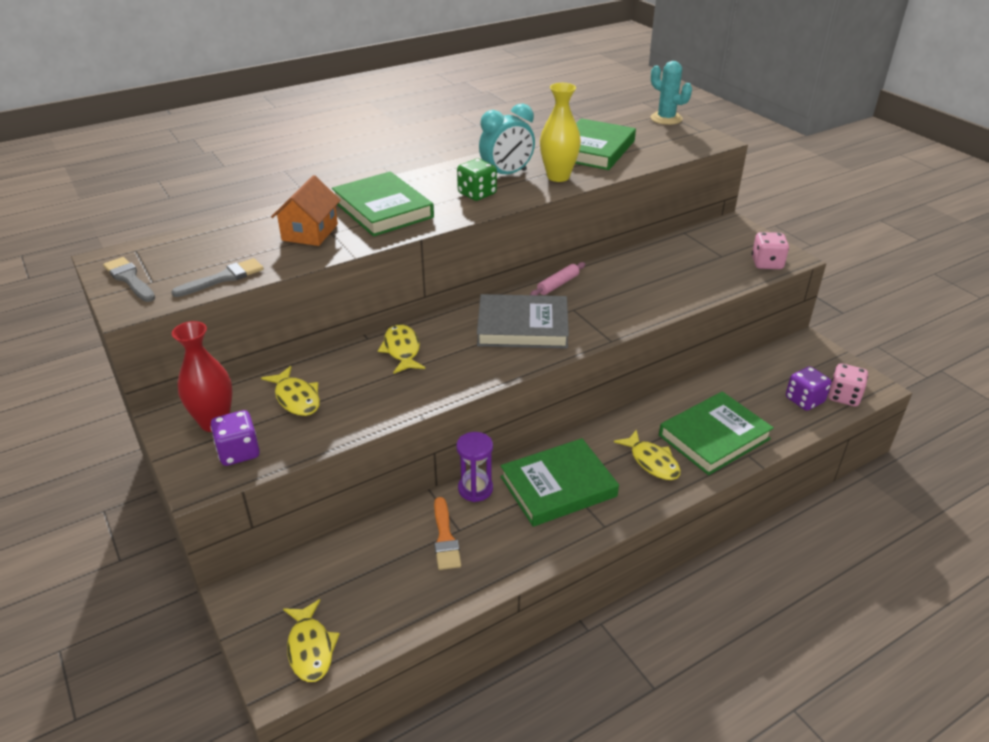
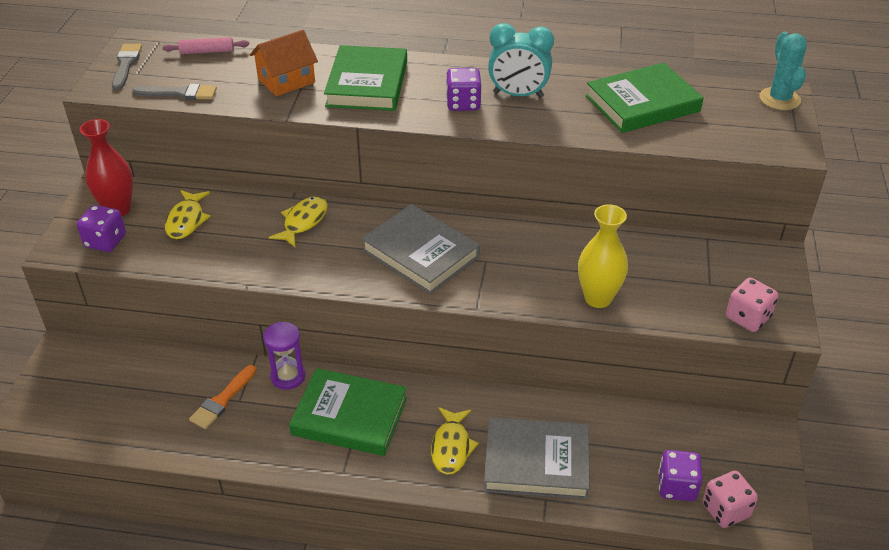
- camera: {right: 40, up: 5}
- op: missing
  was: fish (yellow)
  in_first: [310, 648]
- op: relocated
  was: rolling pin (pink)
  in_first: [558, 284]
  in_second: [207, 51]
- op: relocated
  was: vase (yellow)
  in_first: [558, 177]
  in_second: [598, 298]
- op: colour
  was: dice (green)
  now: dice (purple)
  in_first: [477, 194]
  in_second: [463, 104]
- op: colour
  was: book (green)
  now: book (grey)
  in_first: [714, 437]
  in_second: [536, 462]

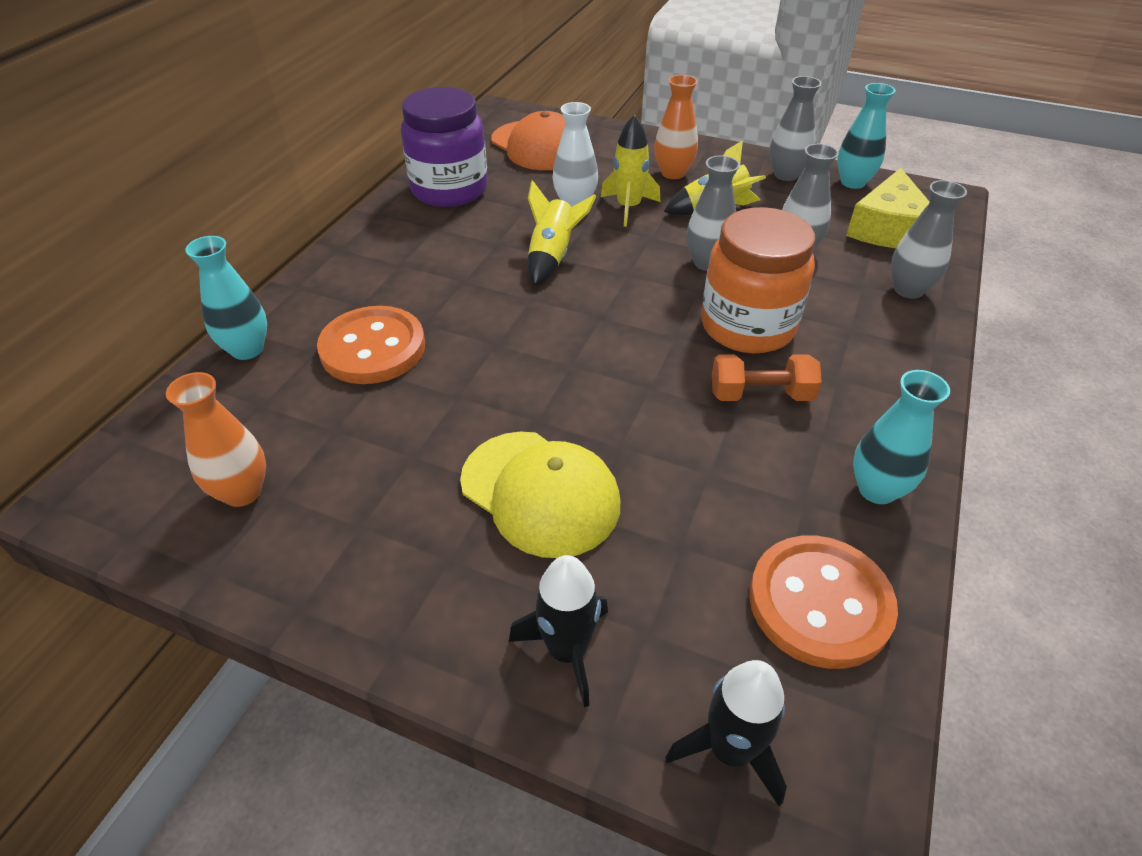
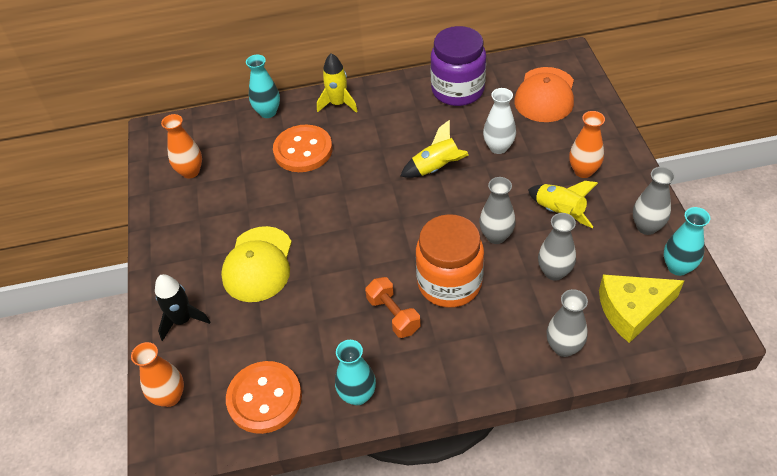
- camera: {right: 60, up: 5}
- op: relocated
  was: rocket (yellow)
  in_first: [628, 207]
  in_second: [338, 104]
- op: exchanged
  was: rocket (black)
  now: vase (orange)
  in_first: [730, 750]
  in_second: [170, 396]

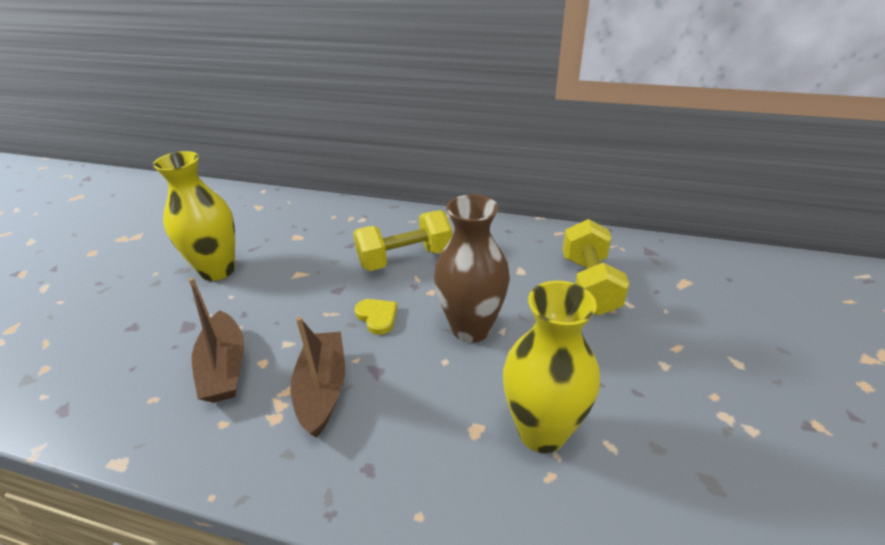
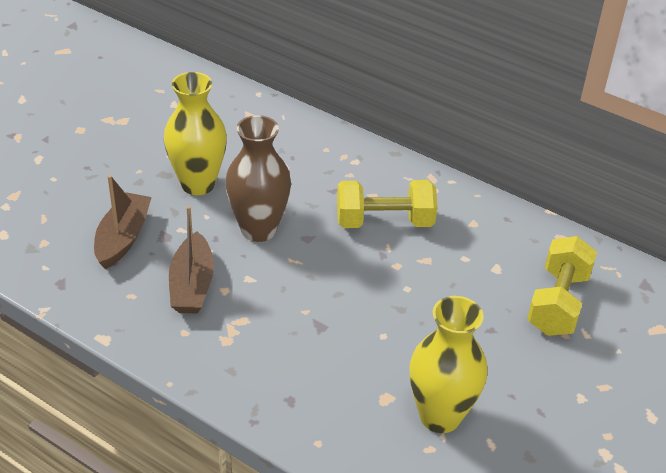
- camera: {right: 15, up: 5}
- op: missing
  was: heart (yellow)
  in_first: [377, 317]
- op: relocated
  was: boat (brown)
  in_first: [323, 389]
  in_second: [123, 238]
- op: relocated
  was: vase (brown)
  in_first: [471, 328]
  in_second: [258, 230]

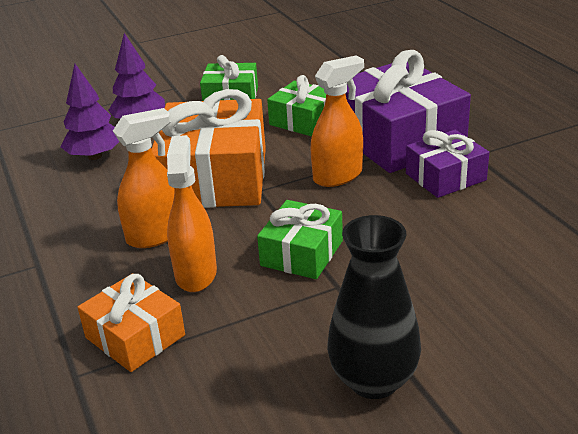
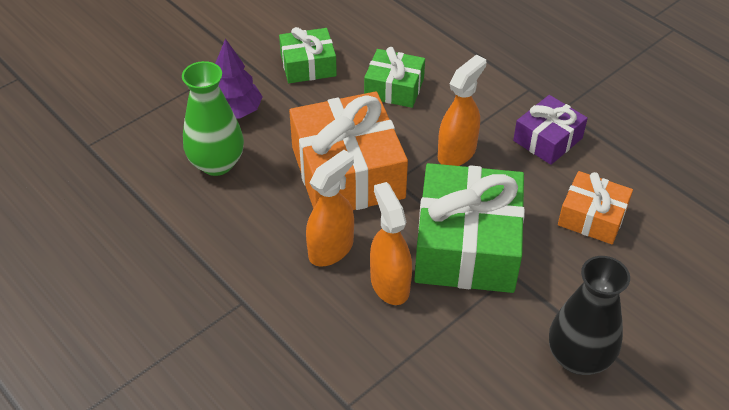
- camera: {right: -20, up: 15}
- op: missing
  was: gift (purple)
  in_first: [398, 138]
- op: relocated
  was: gift (orange)
  in_first: [135, 336]
  in_second: [592, 217]
- op: exchanged
  was: tree (purple)
  now: vase (green)
  in_first: [95, 156]
  in_second: [217, 163]
- op: size
  was: gift (green)
  in_first: [302, 253]
  in_second: [467, 245]
  ratio: 1.84

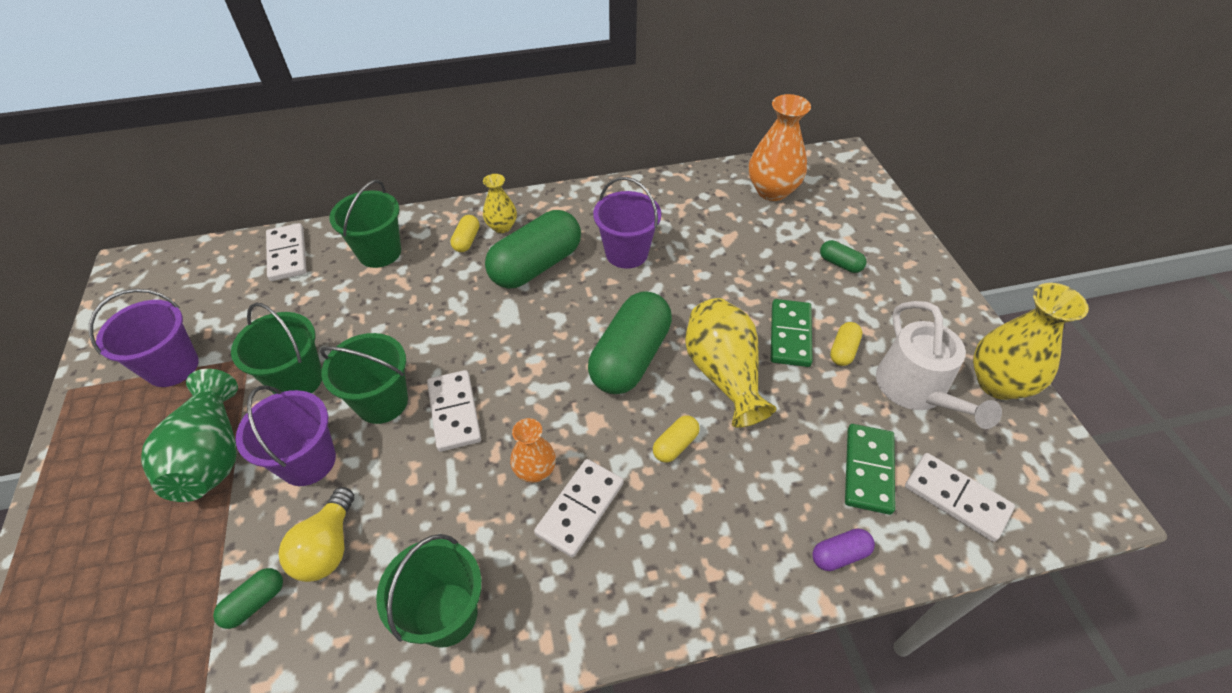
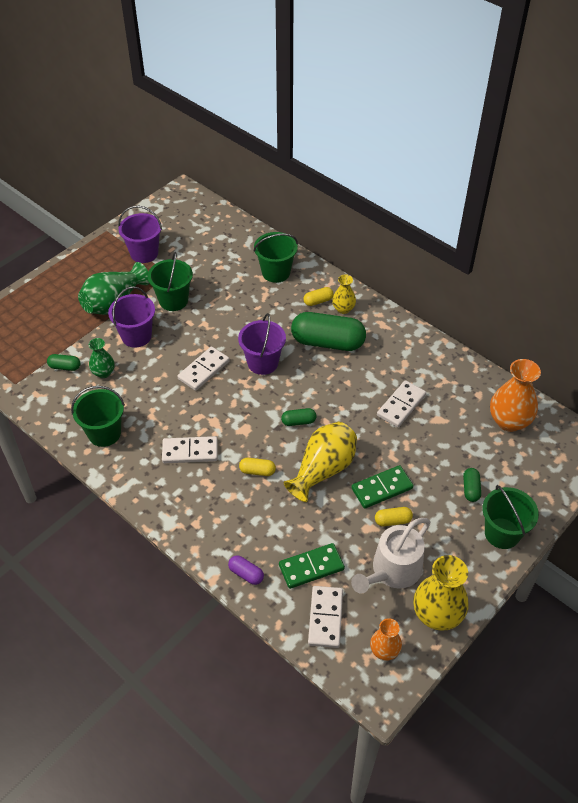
- camera: {right: 55, up: 0}
- op: relocated
  was: domino (white)
  in_first: [287, 254]
  in_second: [401, 405]
- op: relocated
  was: bucket (green)
  in_first: [382, 402]
  in_second: [502, 533]
- op: relocated
  was: vase (orange)
  in_first: [535, 470]
  in_second: [384, 650]
- op: relocated
  was: bucket (purple)
  in_first: [626, 253]
  in_second: [263, 363]
- op: exchanged
  was: light bulb (yellow)
  now: vase (green)
  in_first: [328, 547]
  in_second: [103, 372]
- op: size
  was: capsule (green)
  in_first: [630, 357]
  in_second: [298, 421]
  ratio: 0.44

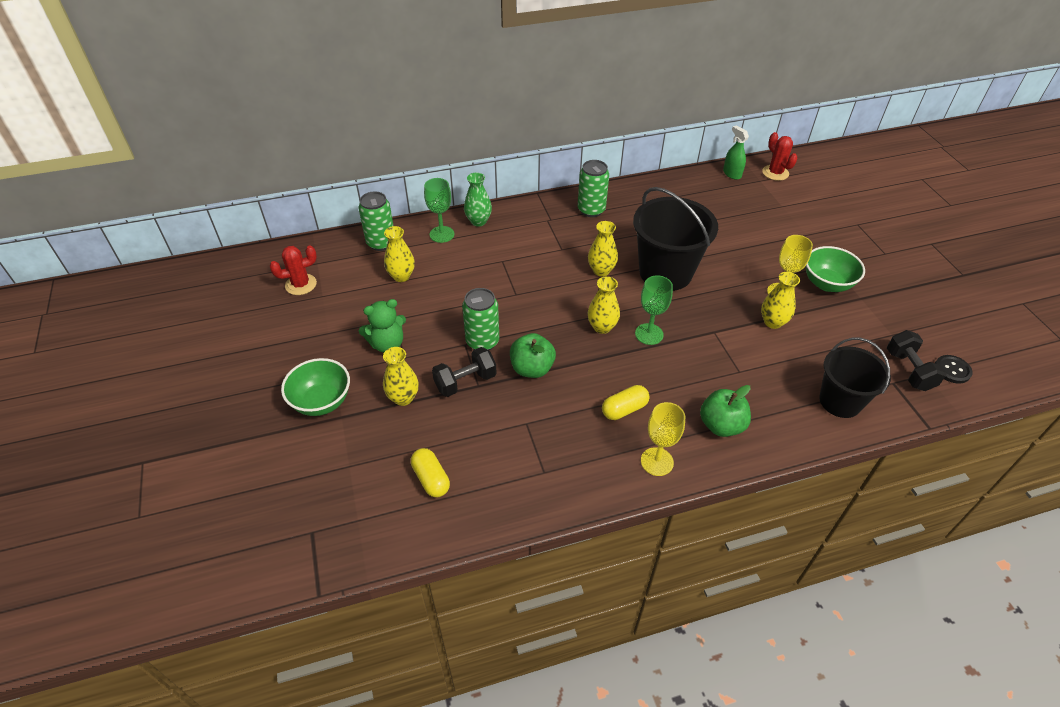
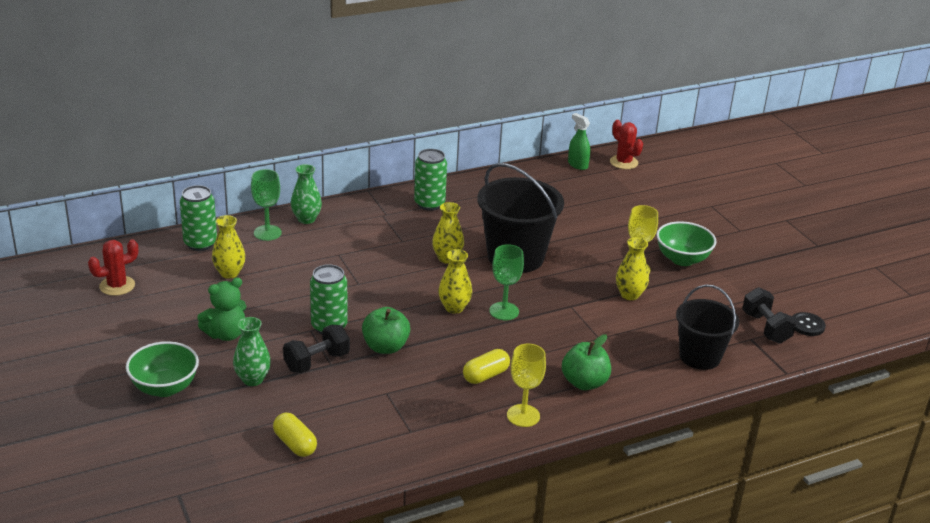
- camera: {right: -10, up: -15}
- op: colour
  was: vase (yellow)
  now: vase (green)
  in_first: [403, 398]
  in_second: [252, 379]

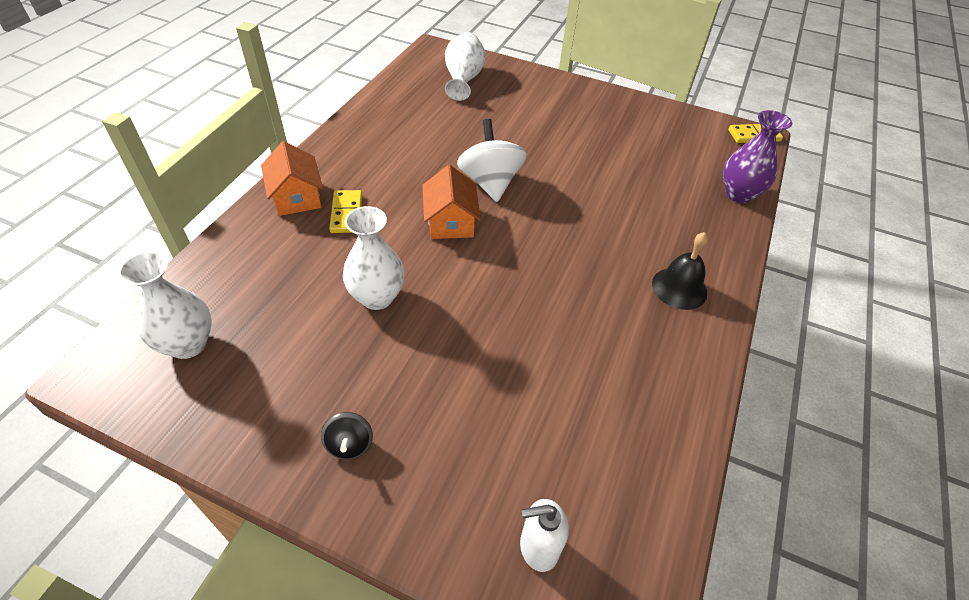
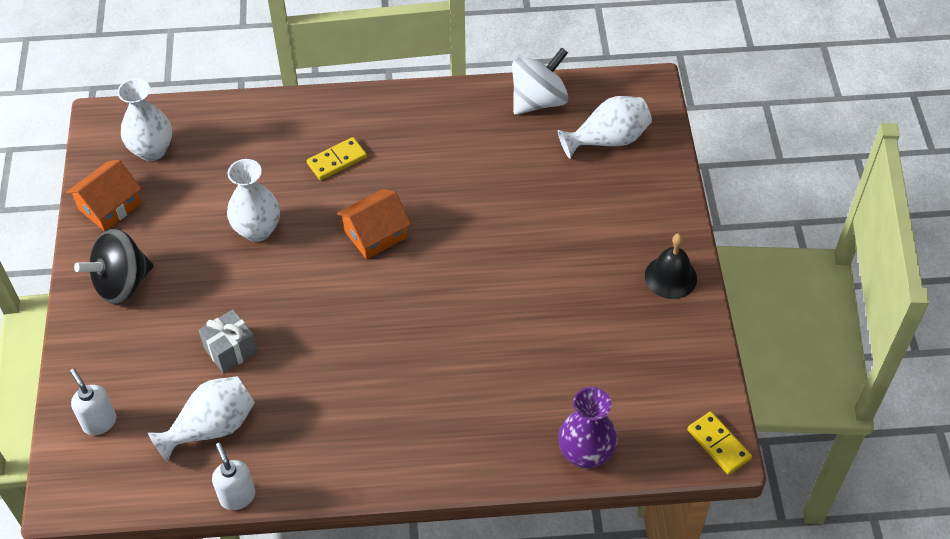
- camera: {right: 65, up: 5}
- op: appeared
  now: vase (white)
  in_second: [211, 427]
- op: appeared
  now: gift (grey)
  in_second: [231, 350]
- op: appeared
  now: soap dispenser (white)
  in_second: [237, 496]
- op: relocated
  was: house (orange)
  in_first: [297, 197]
  in_second: [109, 206]
- op: relocated
  was: spinning top (white)
  in_first: [490, 183]
  in_second: [538, 100]
- op: relocated
  was: bell (black)
  in_first: [679, 288]
  in_second: [670, 277]
- op: size
  was: spinning top (black)
  in_first: [349, 444]
  in_second: [122, 283]
  ratio: 1.99

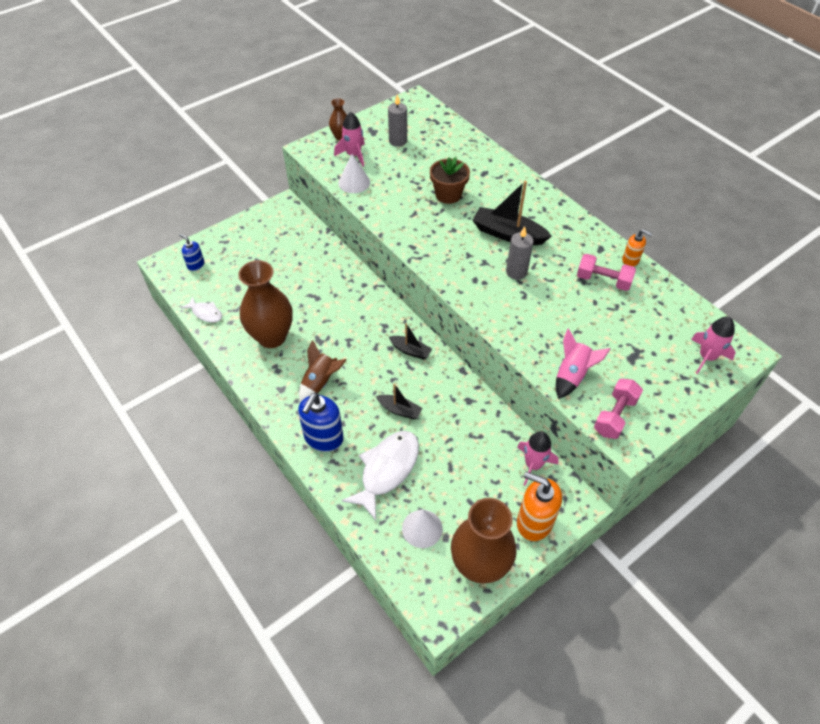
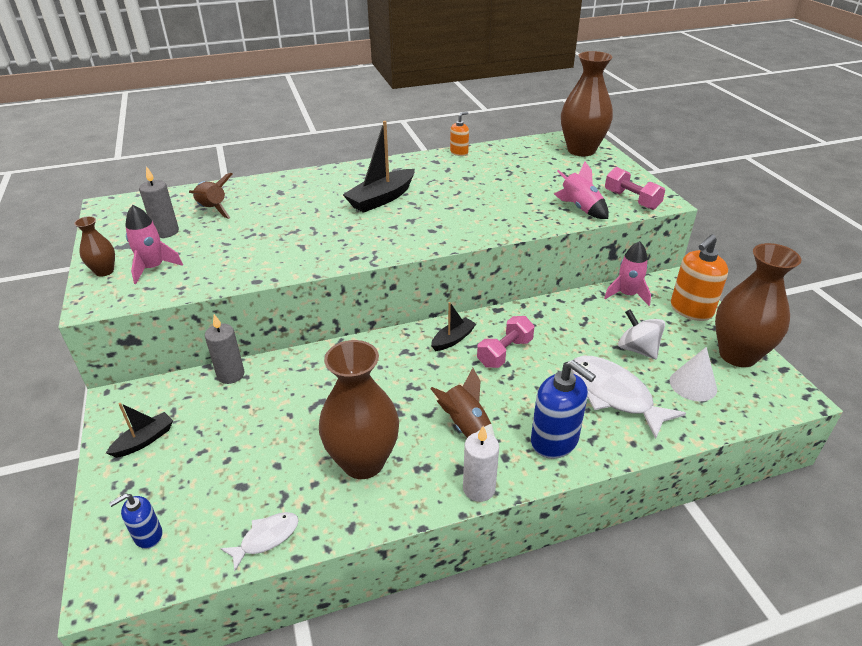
- camera: {right: -70, up: -15}
- op: missing
  was: cone (white)
  in_first: [354, 182]
- op: missing
  was: flower pot (brown)
  in_first: [448, 195]
- op: appeared
  now: rocket (brown)
  in_second: [212, 210]
- op: appeared
  now: candle (white)
  in_second: [479, 489]
- op: appeared
  now: spinning top (white)
  in_second: [637, 349]
- op: relocated
  was: boat (black)
  in_first: [399, 410]
  in_second: [144, 440]
- op: relocated
  was: candle (grey)
  in_first: [516, 272]
  in_second: [230, 375]
- op: relocated
  was: dumbbell (pink)
  in_first: [603, 280]
  in_second: [505, 352]
- op: exchanged
  was: rocket (pink)
  now: vase (brown)
  in_first: [706, 357]
  in_second: [581, 150]

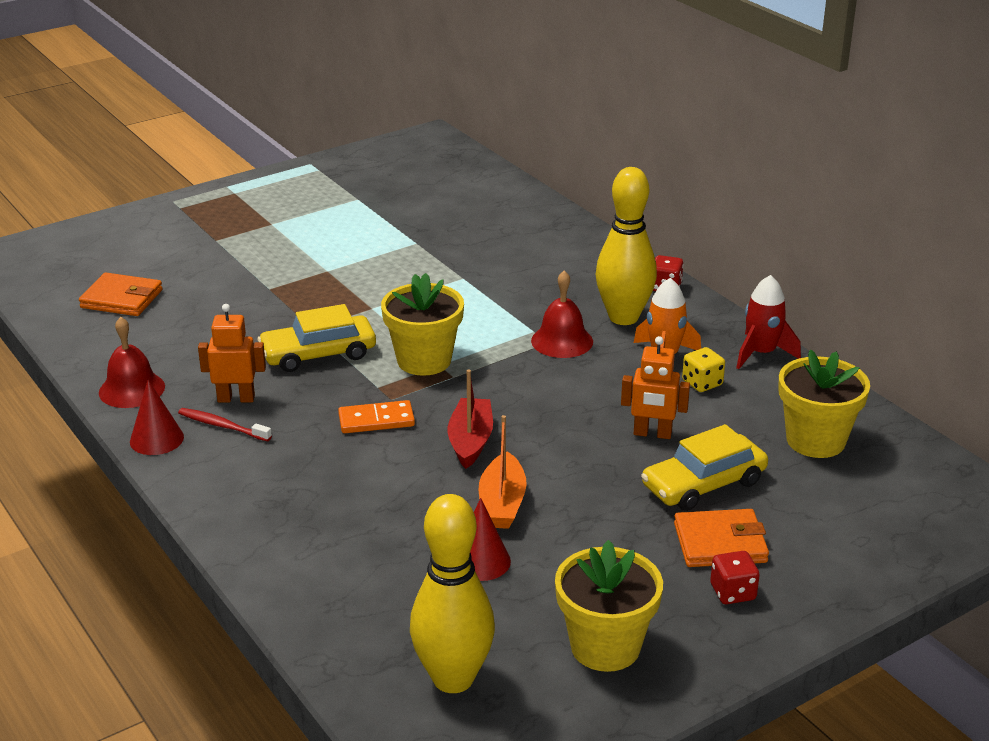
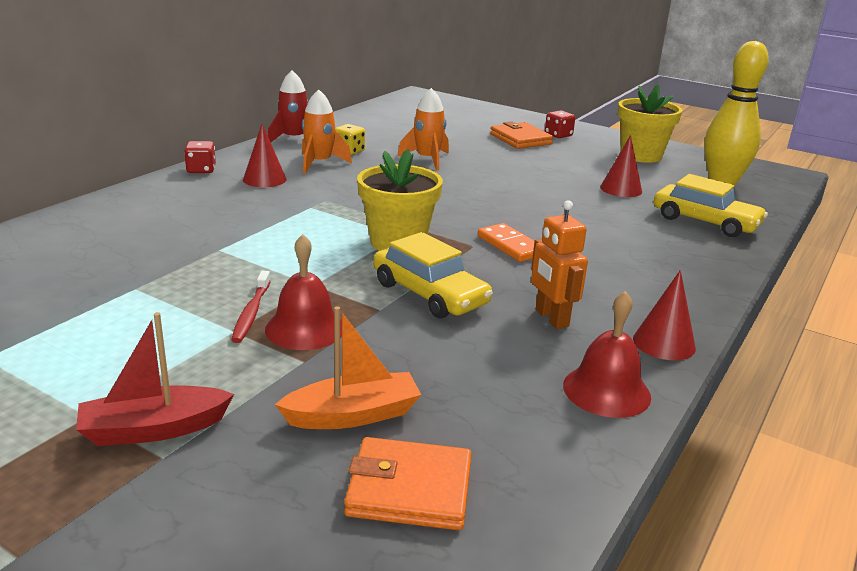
- camera: {right: -115, up: -5}
- op: missing
  was: flower pot (yellow)
  in_first: [815, 440]
- op: relocated
  was: toothbrush (red)
  in_first: [222, 426]
  in_second: [251, 313]
- op: relocated
  was: boat (red)
  in_first: [470, 441]
  in_second: [154, 429]
- op: relocated
  was: boat (orange)
  in_first: [502, 503]
  in_second: [353, 415]
- op: relocated
  was: bell (red)
  in_first: [562, 341]
  in_second: [305, 328]
- op: relocated
  was: car (yellow)
  in_first: [703, 484]
  in_second: [705, 222]
- op: exchanged
  was: bowling pin (yellow)
  now: cone (red)
  in_first: [623, 317]
  in_second: [264, 179]
- op: exchanged
  was: robot (orange)
  now: rocket (orange)
  in_first: [652, 434]
  in_second: [427, 160]
- op: spun
  was: wallet (orange)
  in_first: [122, 299]
  in_second: [409, 489]
  clockwise: -75

